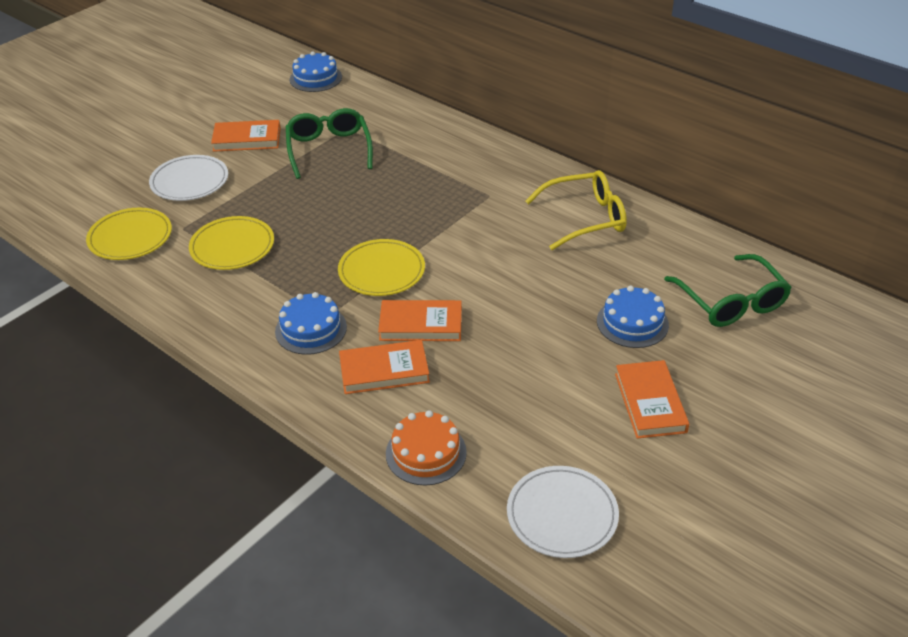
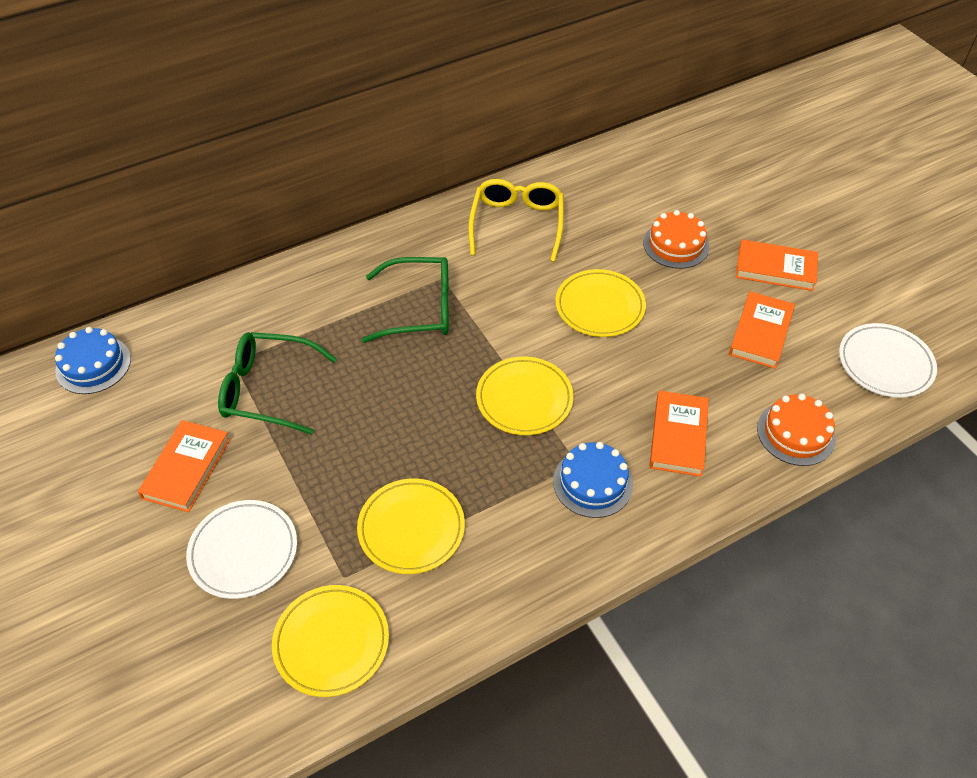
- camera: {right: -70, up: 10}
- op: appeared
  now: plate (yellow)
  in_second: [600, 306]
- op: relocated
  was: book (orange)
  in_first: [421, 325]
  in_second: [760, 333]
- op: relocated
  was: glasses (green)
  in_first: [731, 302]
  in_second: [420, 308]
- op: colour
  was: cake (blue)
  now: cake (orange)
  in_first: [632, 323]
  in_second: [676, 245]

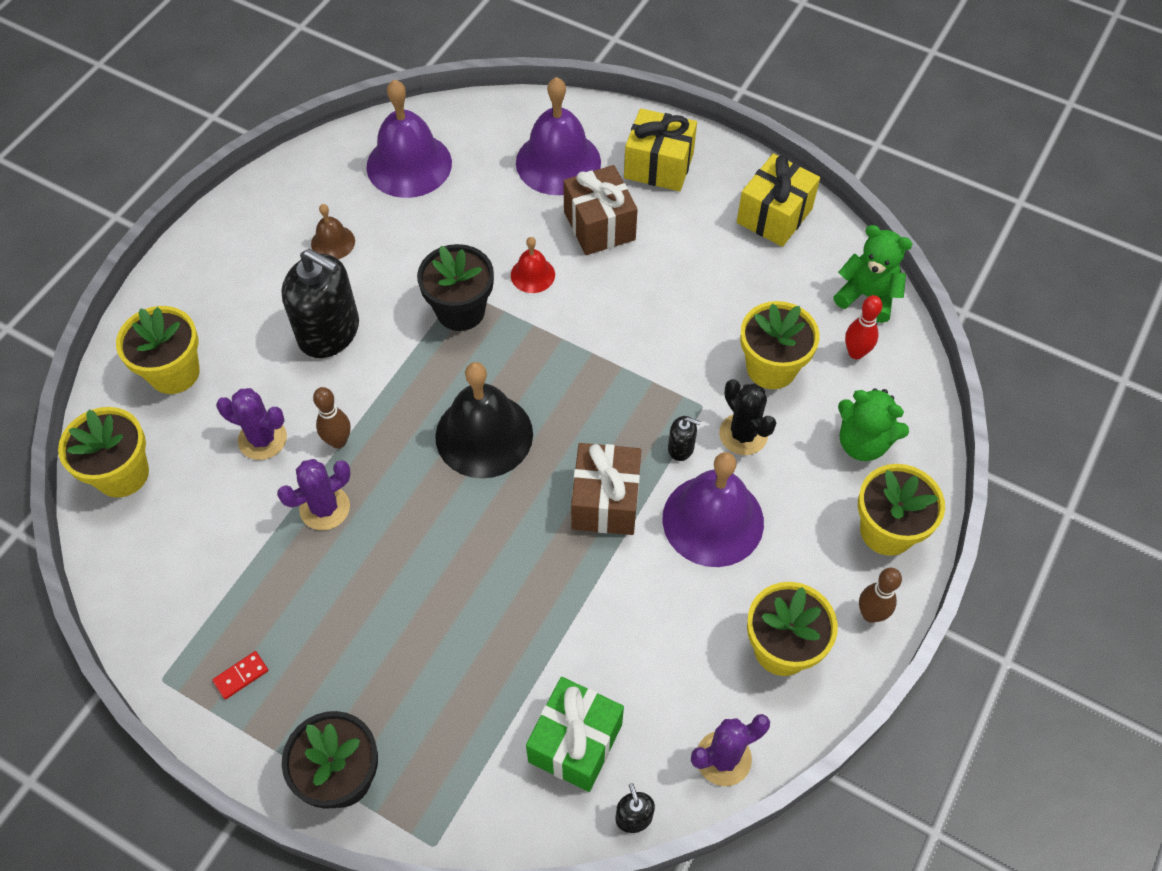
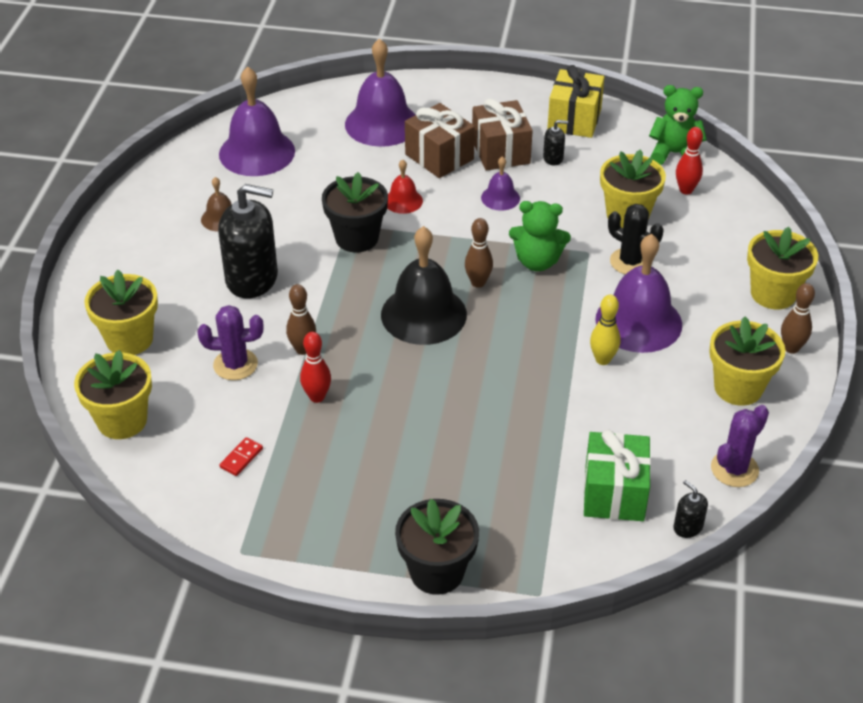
- camera: {right: -20, up: -15}
- op: missing
  was: gift (yellow)
  in_first: [658, 166]
- op: appeared
  now: bowling pin (brown)
  in_second: [478, 283]
- op: appeared
  now: bell (purple)
  in_second: [500, 198]
- op: appeared
  now: bowling pin (yellow)
  in_second: [602, 360]
- op: relocated
  was: domino (red)
  in_first: [241, 676]
  in_second: [241, 458]
- op: relocated
  was: gift (brown)
  in_first: [605, 501]
  in_second: [501, 152]
- op: relocated
  was: soap dispenser (black)
  in_first: [681, 448]
  in_second: [553, 158]
- op: relocated
  was: teddy bear (green)
  in_first: [862, 443]
  in_second: [537, 262]
- op: exchanged
  was: cactus (purple)
  now: bowling pin (red)
  in_first: [325, 508]
  in_second: [317, 397]

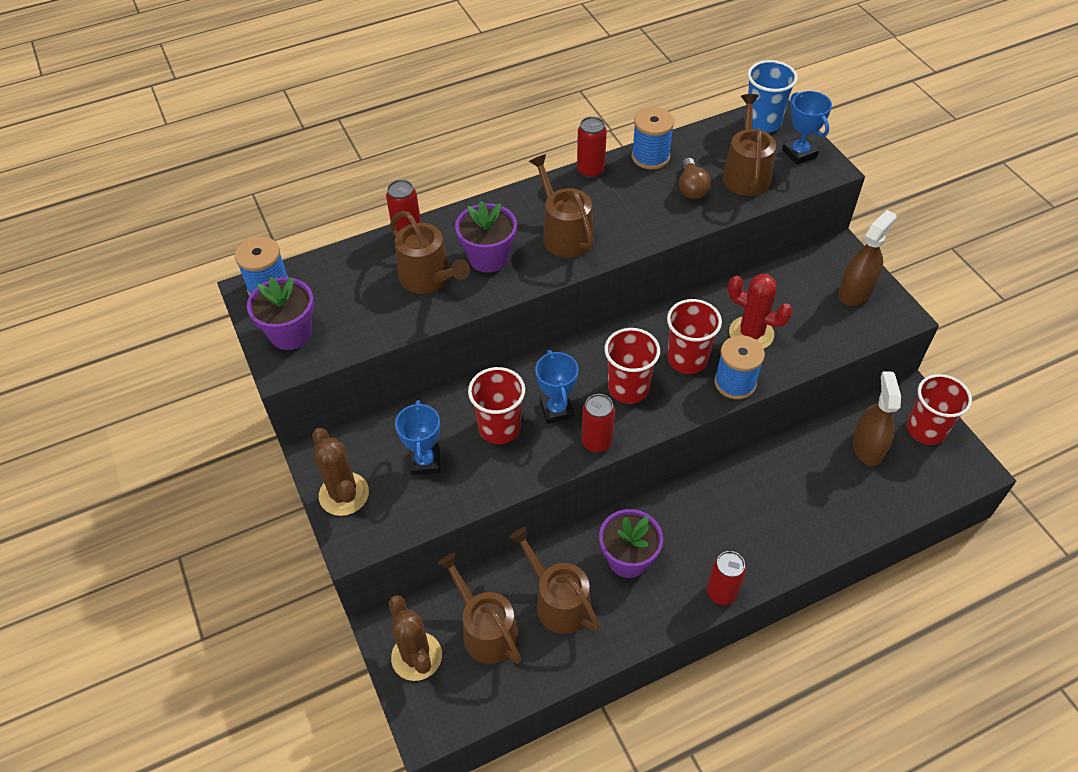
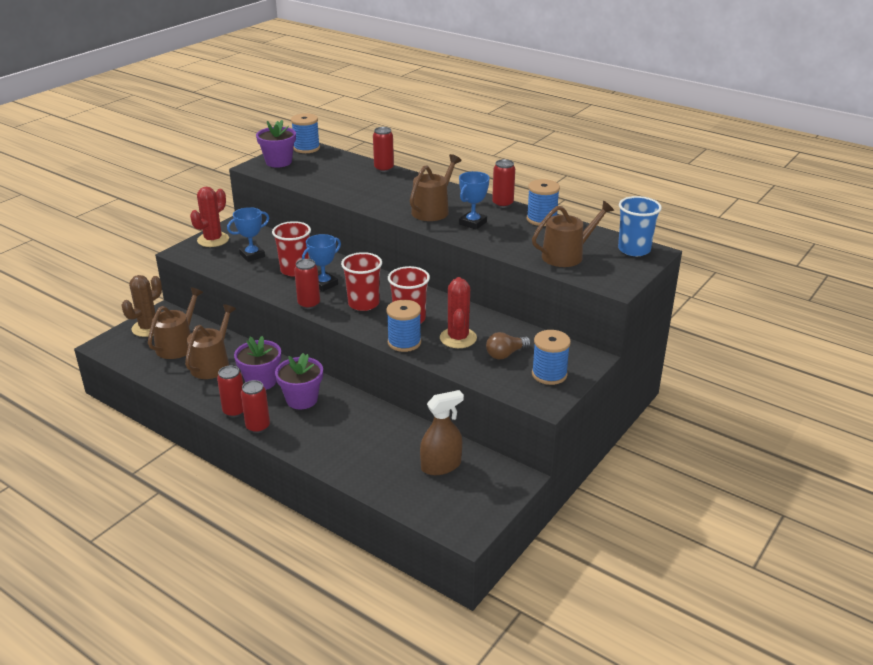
- camera: {right: 60, up: -20}
- op: missing
  was: watering can (brown)
  in_first: [429, 278]
- op: missing
  was: cup (red)
  in_first: [926, 429]
- op: appeared
  now: can (red)
  in_second: [234, 411]
- op: relocated
  was: flower pot (purple)
  in_first: [488, 258]
  in_second: [302, 399]
- op: relocated
  was: light bulb (brown)
  in_first: [691, 188]
  in_second: [506, 354]
- op: relocated
  was: trophy (blue)
  in_first: [799, 153]
  in_second: [473, 223]
- op: exchanged
  was: spray bottle (brown)
  now: spool (blue)
  in_first: [855, 292]
  in_second: [549, 374]
- op: colour
  was: cactus (brown)
  now: cactus (red)
  in_first: [344, 494]
  in_second: [213, 240]

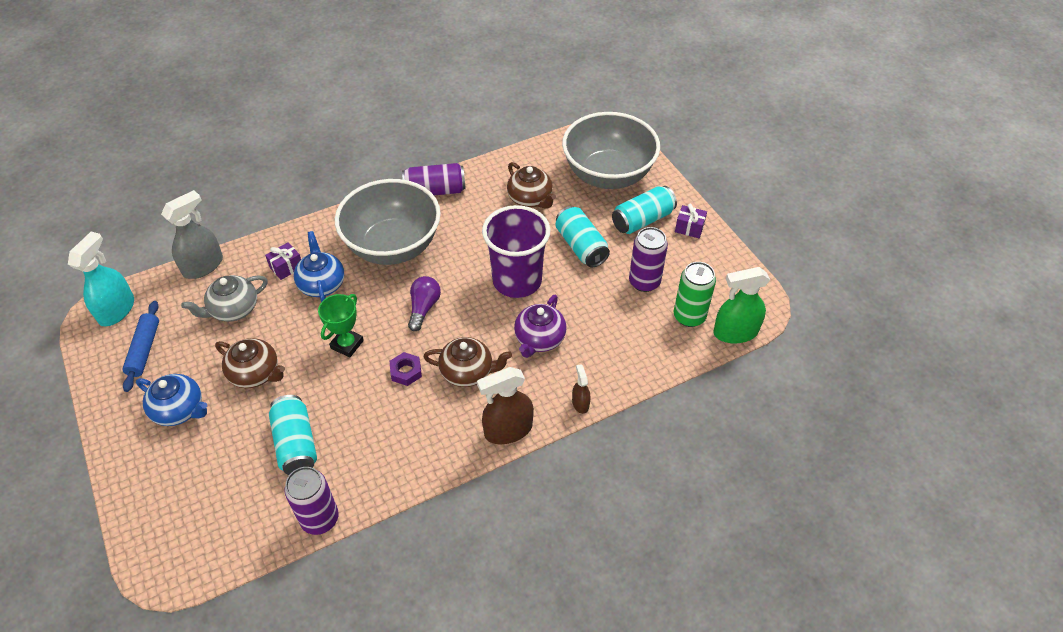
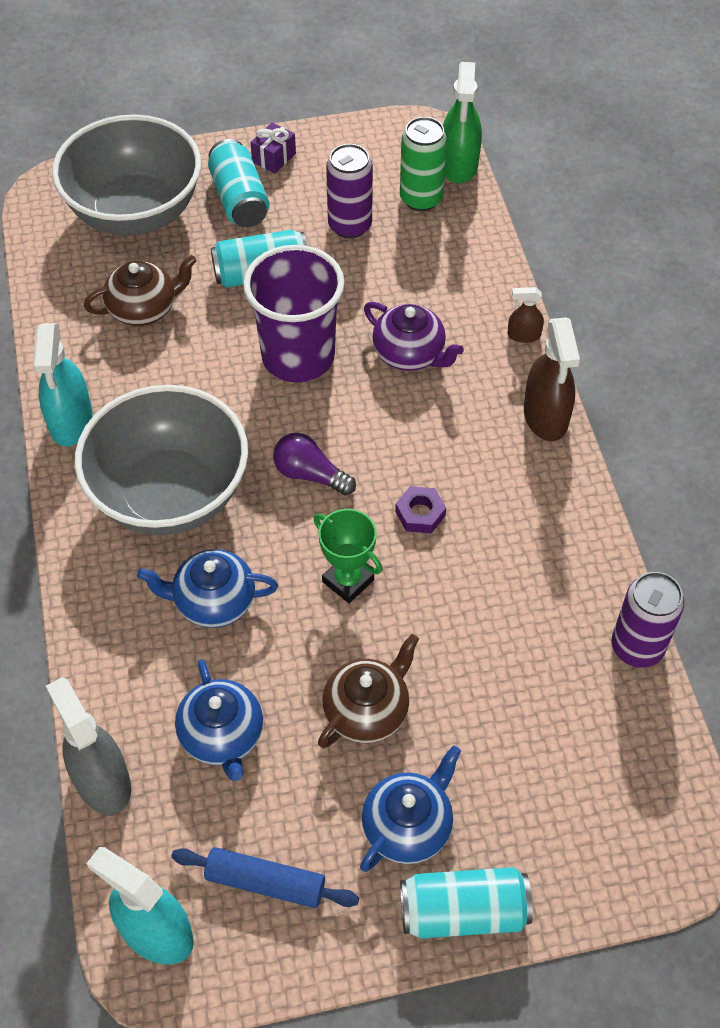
- camera: {right: -75, up: 5}
- op: missing
  was: gift (purple)
  in_first: [286, 267]
- op: missing
  was: teapot (brown)
  in_first: [468, 372]
- op: relocated
  was: can (turquoise)
  in_first: [296, 444]
  in_second: [463, 911]
- op: exchanged
  was: can (purple)
  now: spray bottle (turquoise)
  in_first: [435, 191]
  in_second: [71, 421]
- op: colour
  was: teapot (grey)
  now: teapot (blue)
  in_first: [233, 309]
  in_second: [222, 736]

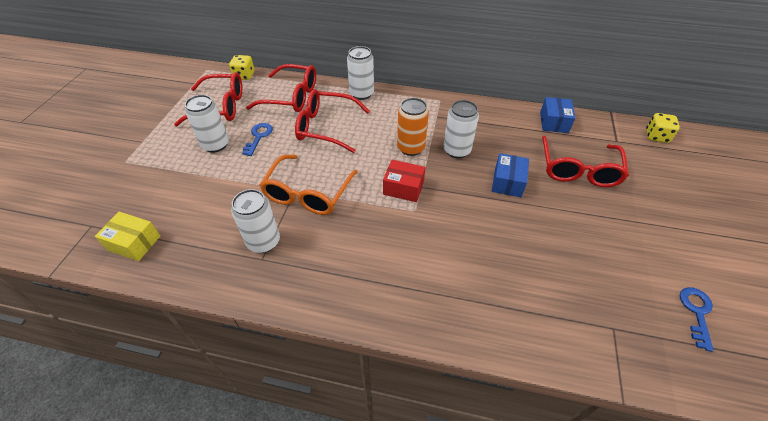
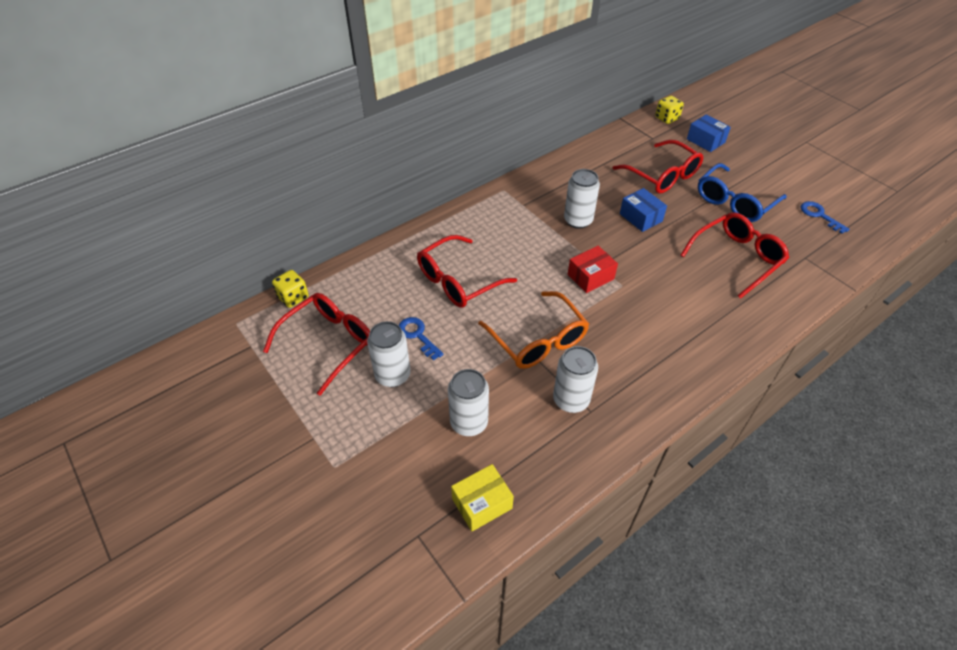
- camera: {right: -50, up: 0}
- op: missing
  was: can (orange)
  in_first: [410, 148]
- op: appeared
  now: glasses (blue)
  in_second: [734, 202]
- op: relocated
  was: glasses (red)
  in_first: [291, 97]
  in_second: [737, 258]
- op: relocated
  was: can (white)
  in_first: [361, 94]
  in_second: [469, 422]
- op: relocated
  was: box (blue)
  in_first: [554, 122]
  in_second: [705, 141]

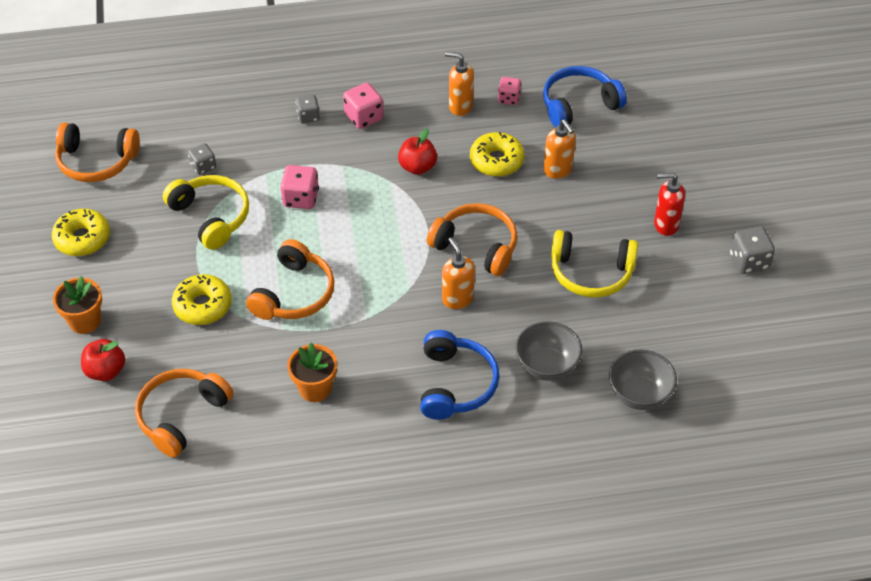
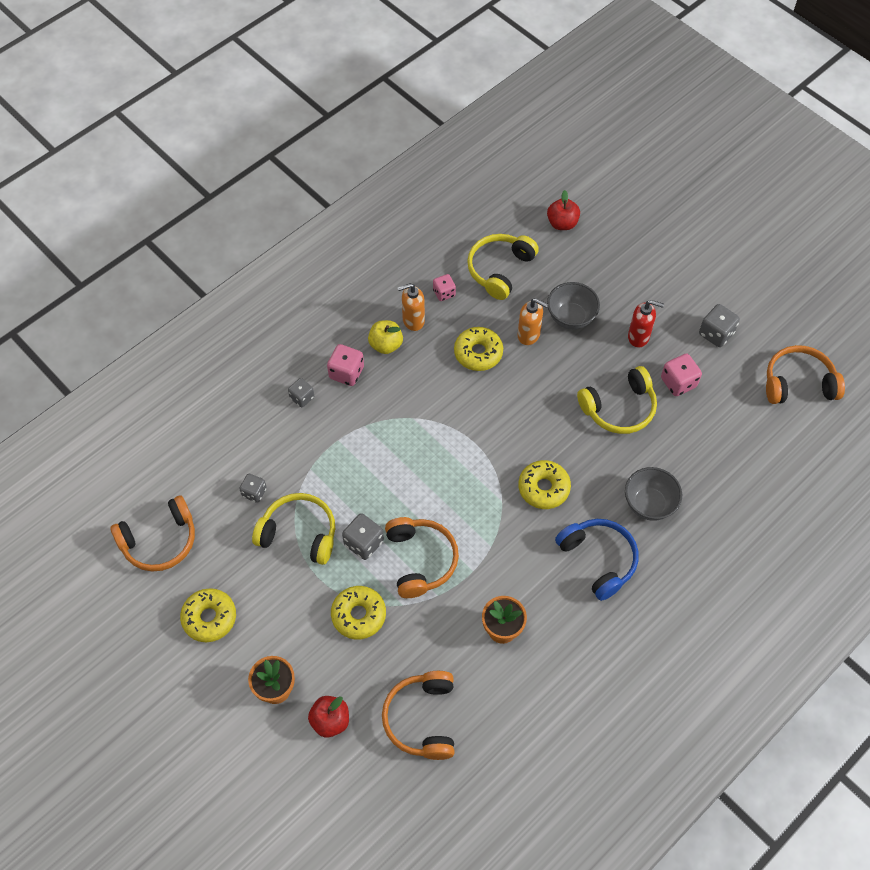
- camera: {right: -35, up: 10}
- op: appeared
  now: dice (grey)
  in_second: [363, 543]
- op: appeared
  now: apple (yellow)
  in_second: [386, 345]
- op: relocated
  was: dice (pink)
  in_first: [301, 198]
  in_second: [678, 382]
- op: relocated
  was: apple (red)
  in_first: [417, 167]
  in_second: [562, 223]
- op: relocated
  was: headphones (orange)
  in_first: [476, 246]
  in_second: [798, 383]
- op: relocated
  was: bowl (grey)
  in_first: [639, 395]
  in_second: [571, 317]
- op: exchanged
  was: soap dispenser (orange)
  now: donut (yellow)
  in_first: [457, 298]
  in_second: [543, 488]
- op: colour
  was: headphones (blue)
  now: headphones (yellow)
  in_first: [579, 105]
  in_second: [500, 269]
- op: spun
  was: soap dispenser (red)
  in_first: [666, 225]
  in_second: [639, 337]
  clockwise: -135

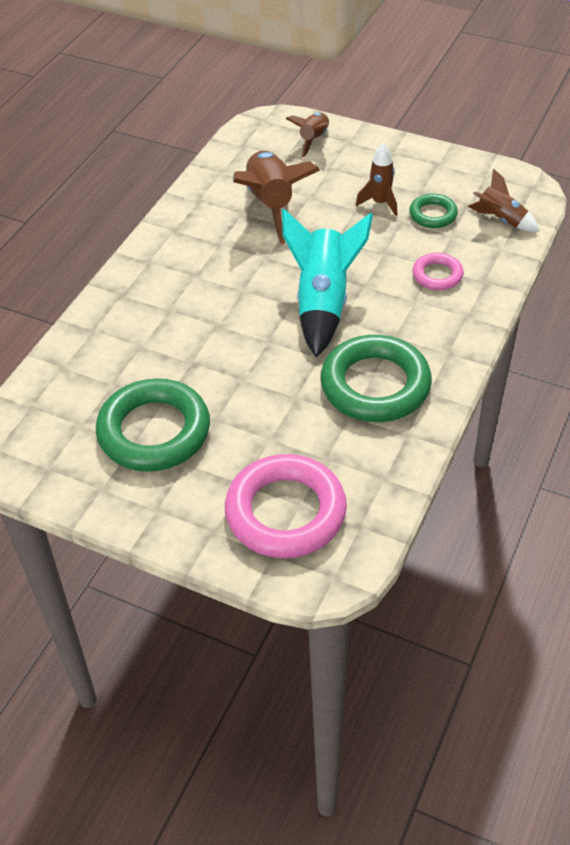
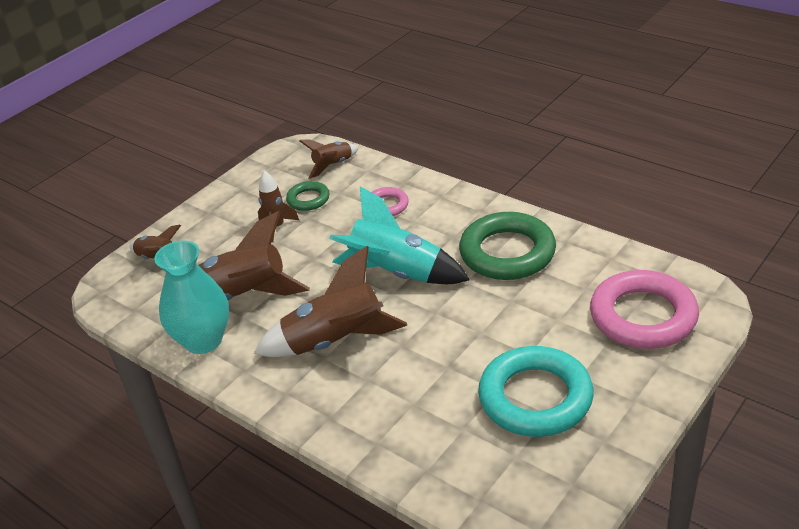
- camera: {right: -75, up: -10}
- op: appeared
  now: vase (turquoise)
  in_second: [203, 340]
- op: appeared
  now: rocket (brown)
  in_second: [335, 341]
- op: colour
  was: ring (green)
  now: ring (turquoise)
  in_first: [154, 431]
  in_second: [535, 398]

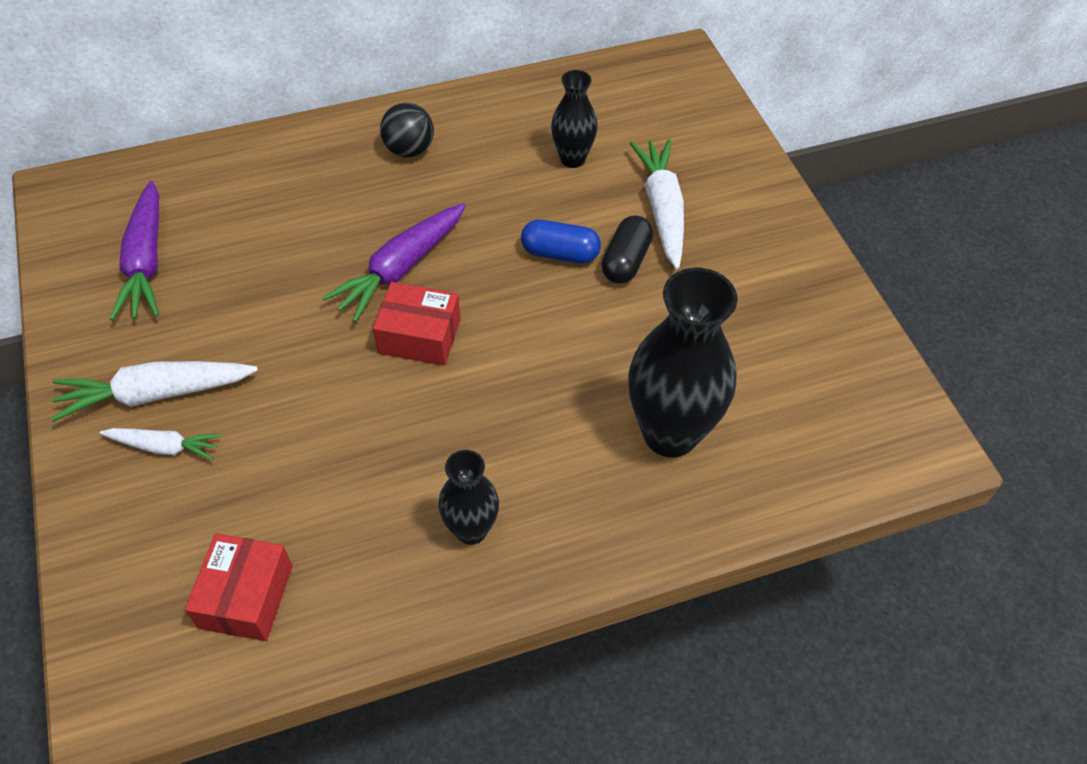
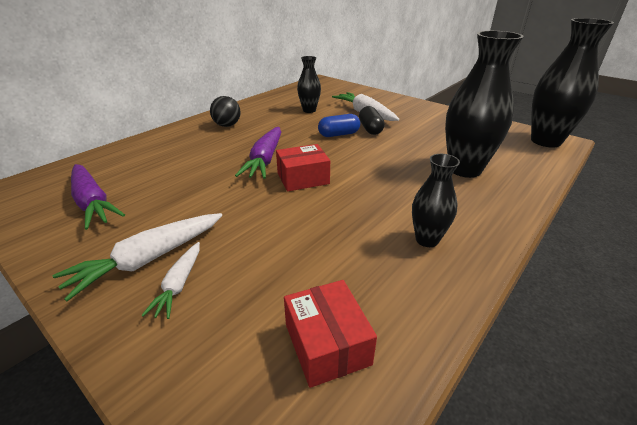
- camera: {right: -30, up: -20}
- op: appeared
  now: vase (black)
  in_second: [545, 141]
- op: spun
  was: carrot (white)
  in_first: [164, 447]
  in_second: [179, 284]
  clockwise: 120

